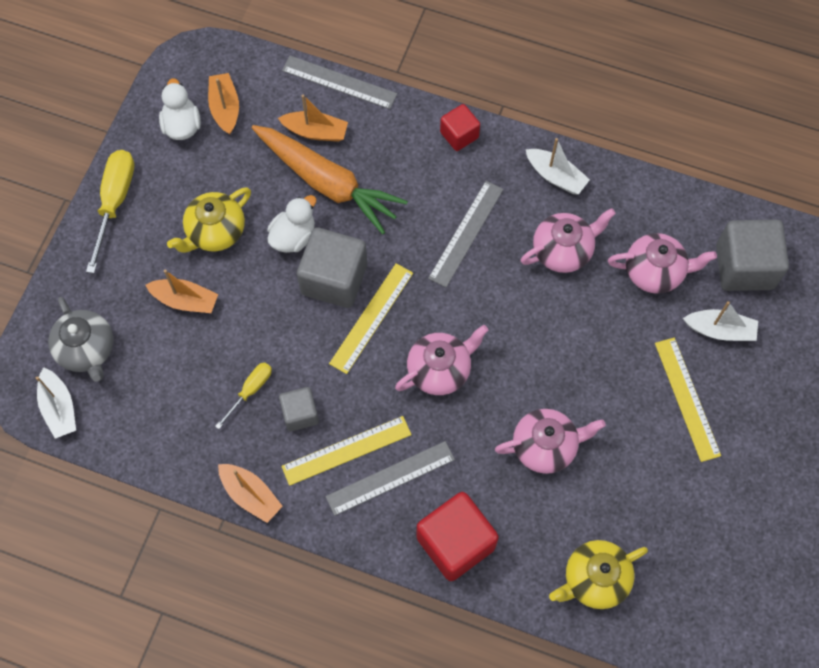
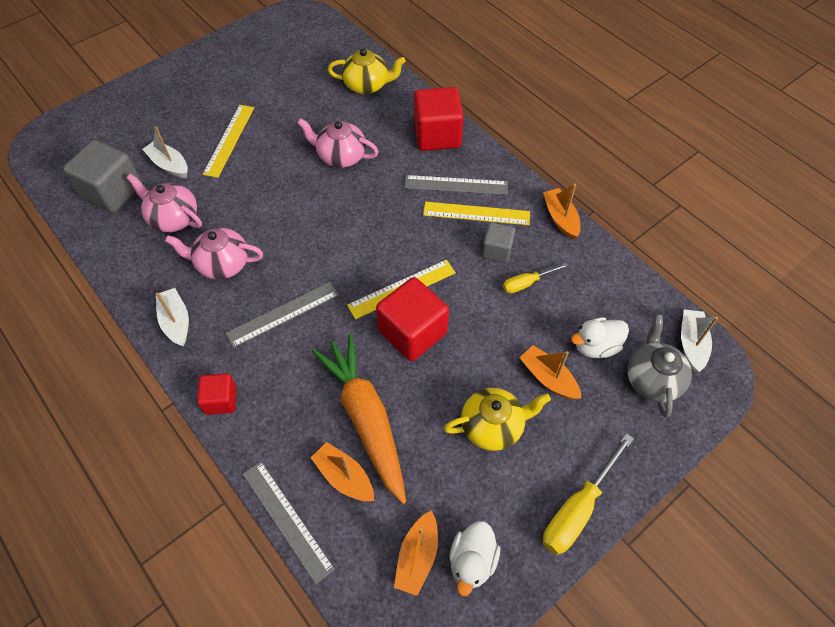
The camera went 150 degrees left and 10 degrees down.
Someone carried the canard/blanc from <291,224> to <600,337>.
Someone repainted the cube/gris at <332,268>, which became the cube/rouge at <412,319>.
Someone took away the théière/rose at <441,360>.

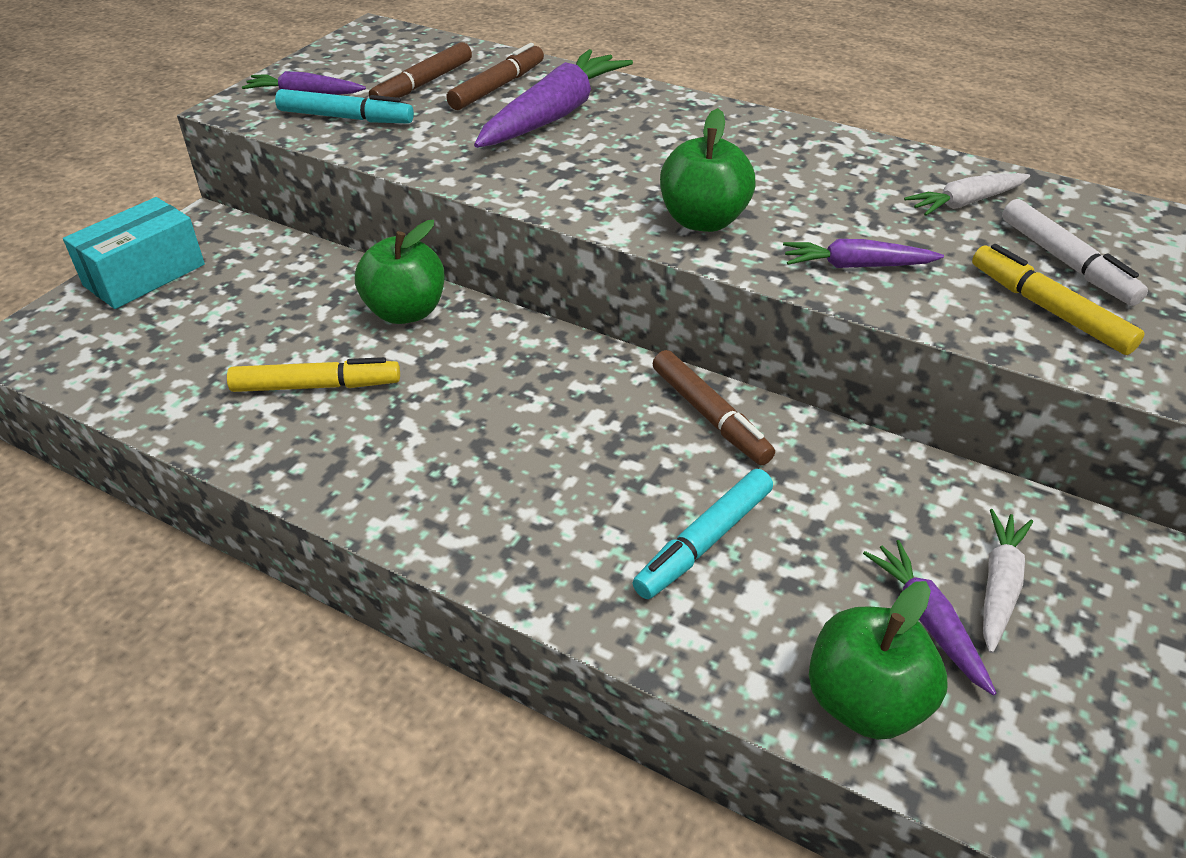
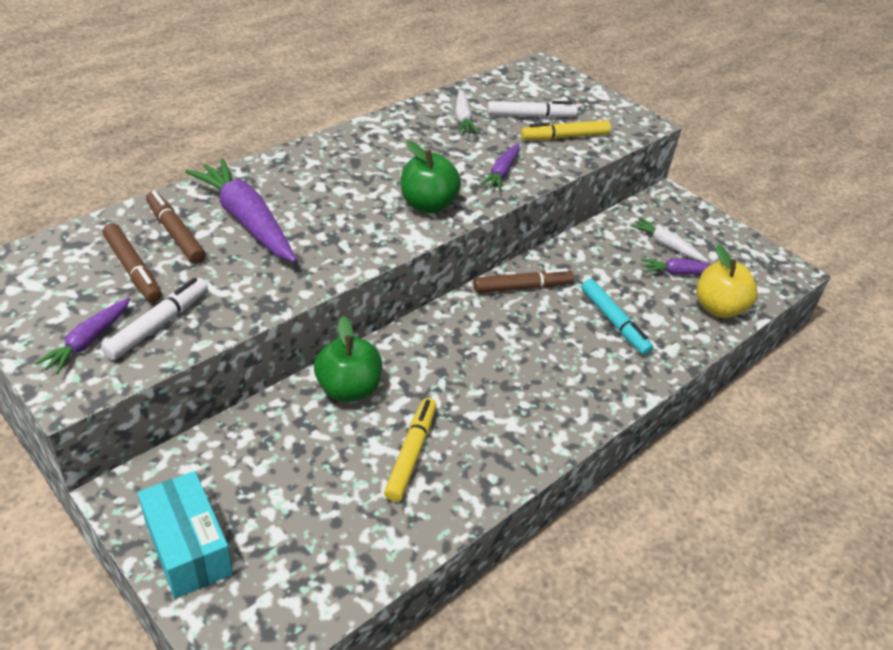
The camera went 75 degrees left and 0 degrees up.
Someone repainted the feutre/turquoise at <344,106>, which became the feutre/blanc at <154,319>.
Someone repainted the pomme/vert at <878,660>, which became the pomme/jaune at <727,281>.

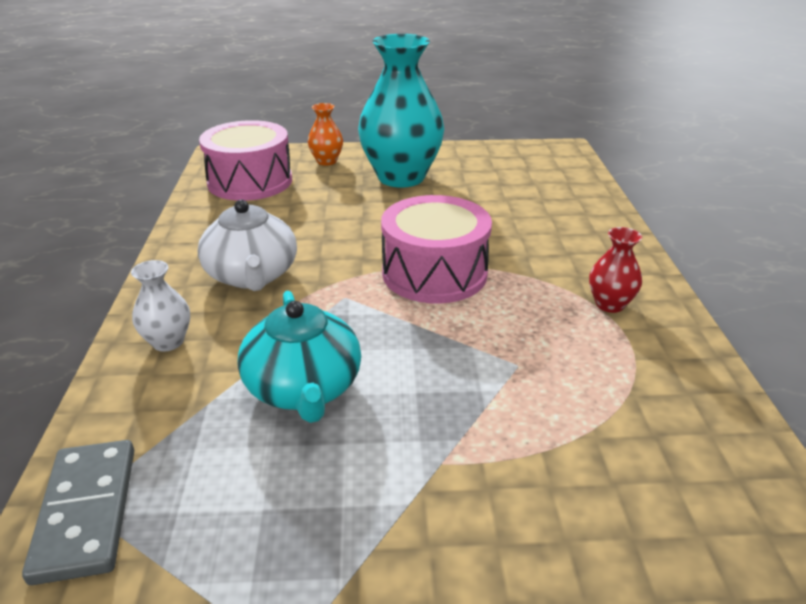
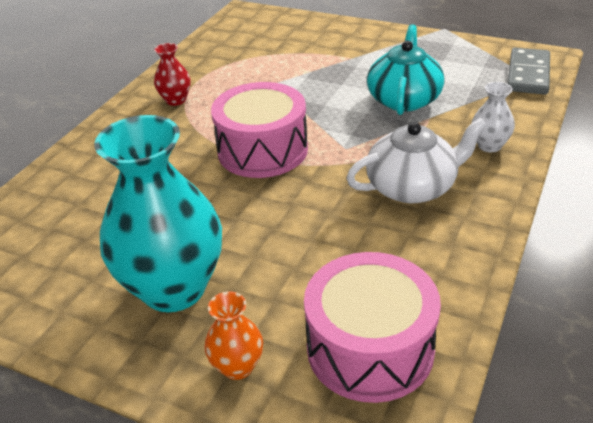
The camera went 150 degrees left and 5 degrees up.
Someone rotated the théière/blanc at <247,245> by 60 degrees clockwise.

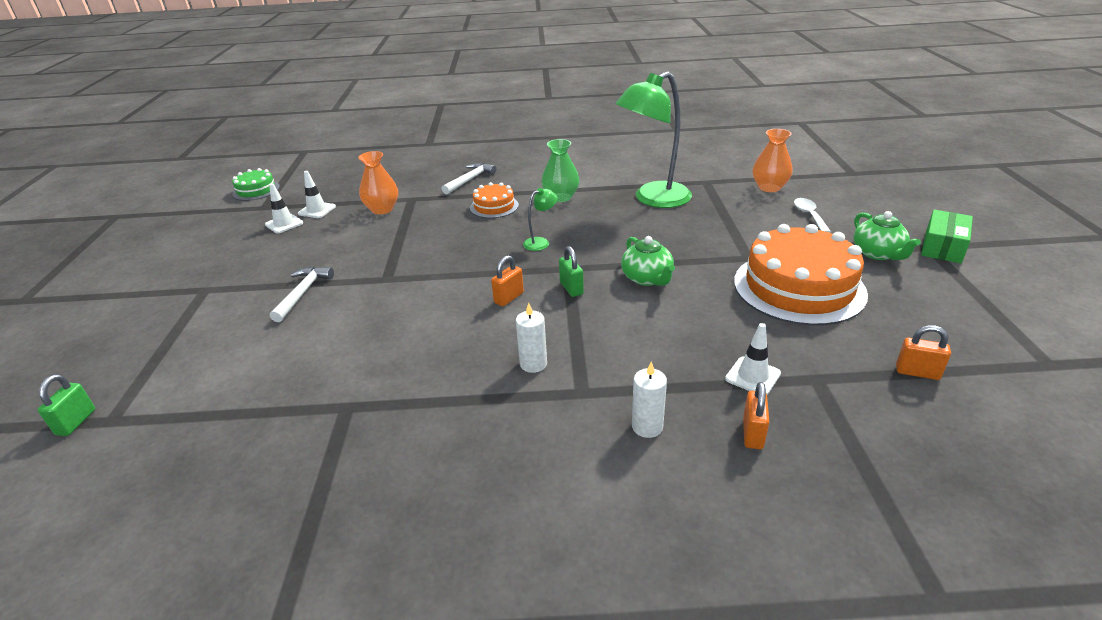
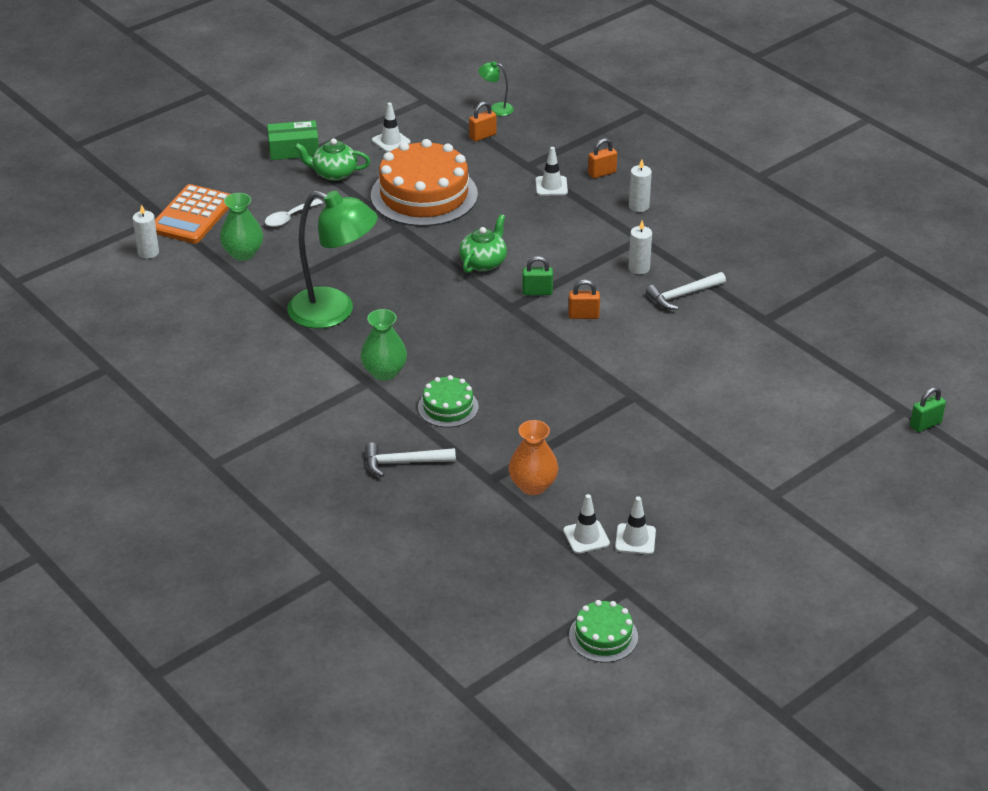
The camera went 130 degrees left and 5 degrees up.
Someone carried the marteau/blanc from <302,294> to <686,291>.
Someone repainted the gâteau/orange at <494,200>, which became the gâteau/vert at <448,401>.
Someone carried the lampe/vert from <540,219> to <496,88>.
Someone rotated the cadenas/vert at <571,271> by 60 degrees clockwise.
Someone repainted the vase/orange at <772,160>, which became the vase/vert at <241,227>.
Someone rotated the théière/vert at <887,235> by 120 degrees counterclockwise.
Someone rotated the cadenas/orange at <923,352> by 75 degrees clockwise.
Someone put down the bougie/blanc at <146,231>.
Someone put down the calculatrice/orange at <192,214>.
Someone put down the cône de chantier/blanc at <391,127>.

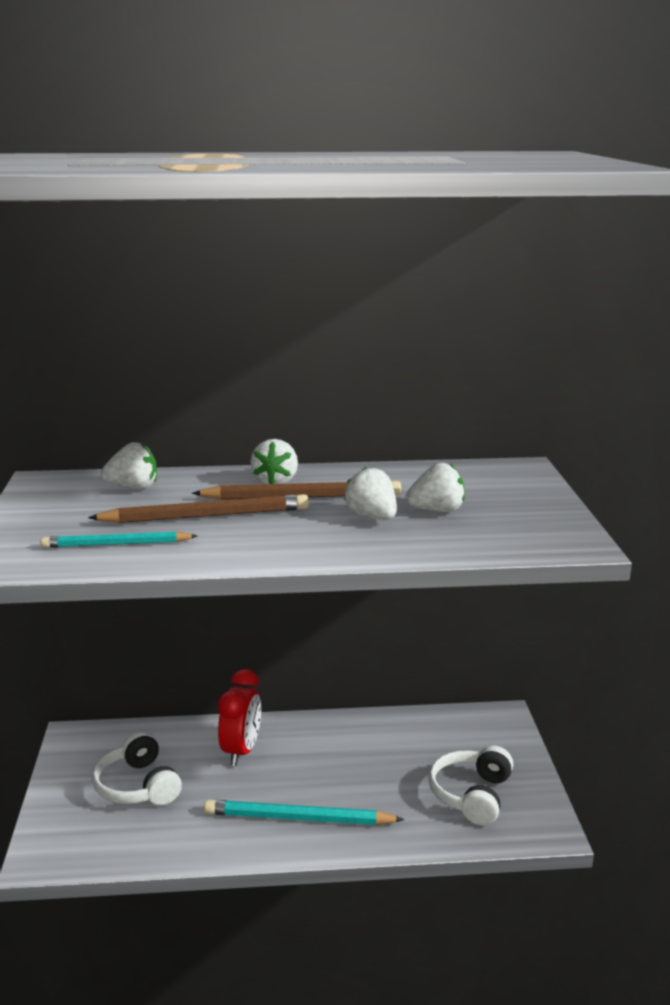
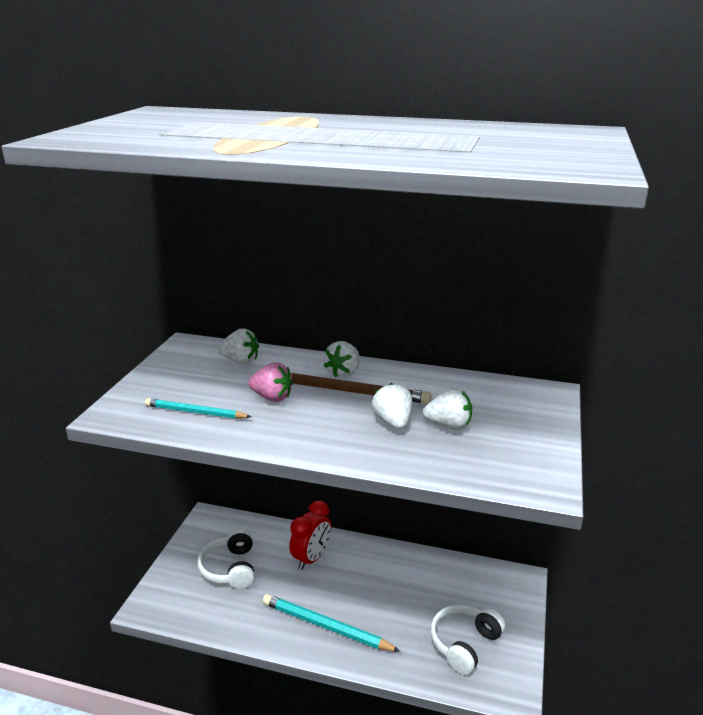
The camera went 20 degrees right and 5 degrees up.
Someone swapped the crayon/marron at <198,508> for the fraise/rose at <270,382>.

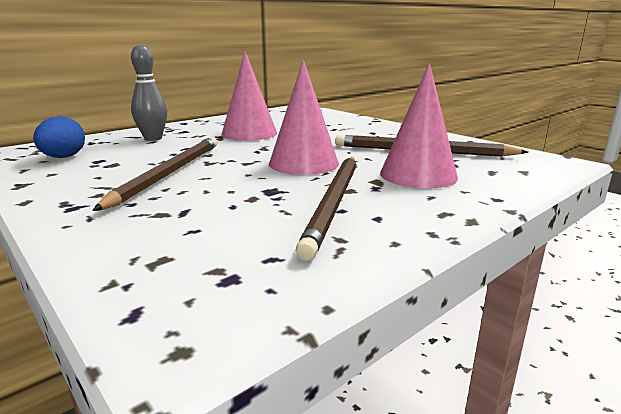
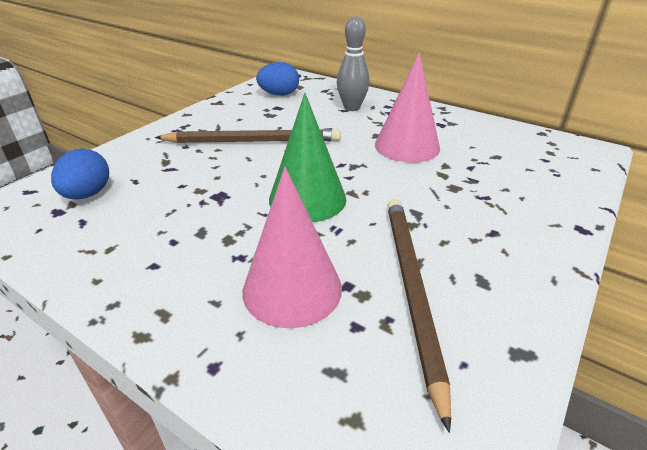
The camera went 75 degrees right and 15 degrees up.
Someone repainted the cône/rose at <304,117>, which became the cône/vert at <307,157>.
Someone took away the crayon/marron at <326,209>.
Someone put down the œuf/bleu at <80,173>.

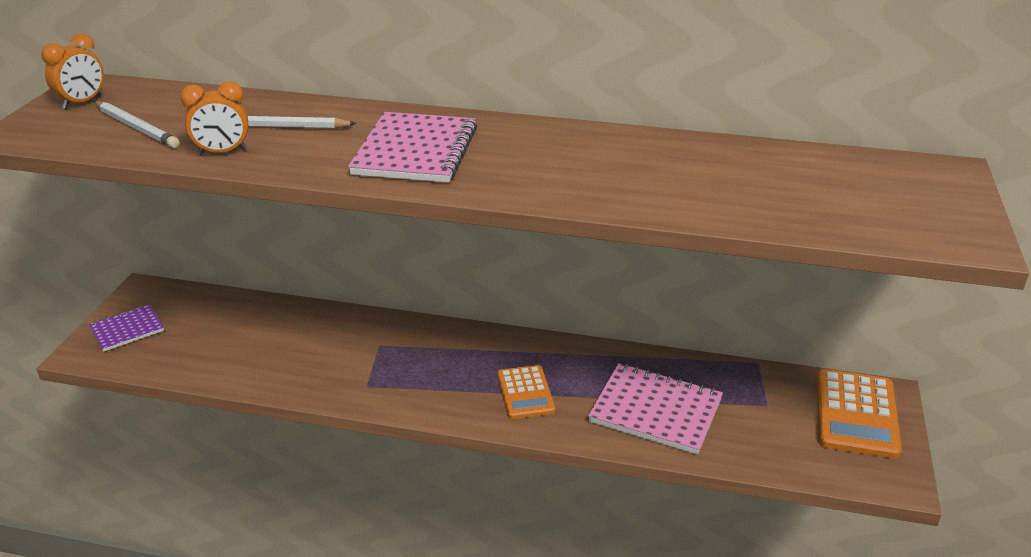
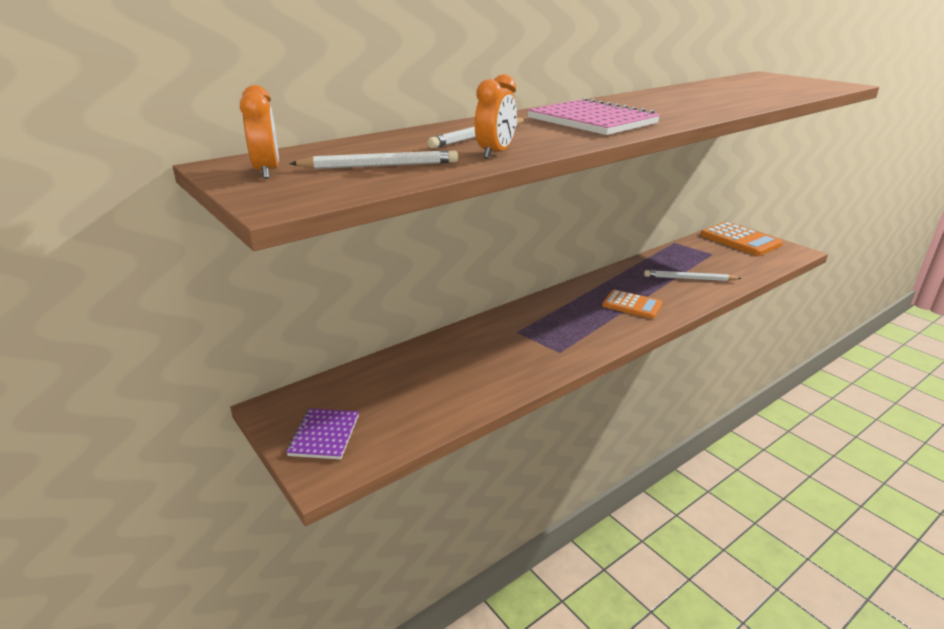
The camera went 50 degrees left and 5 degrees down.
Someone swapped the carnet/rose at <655,409> for the crayon/blanc at <693,275>.

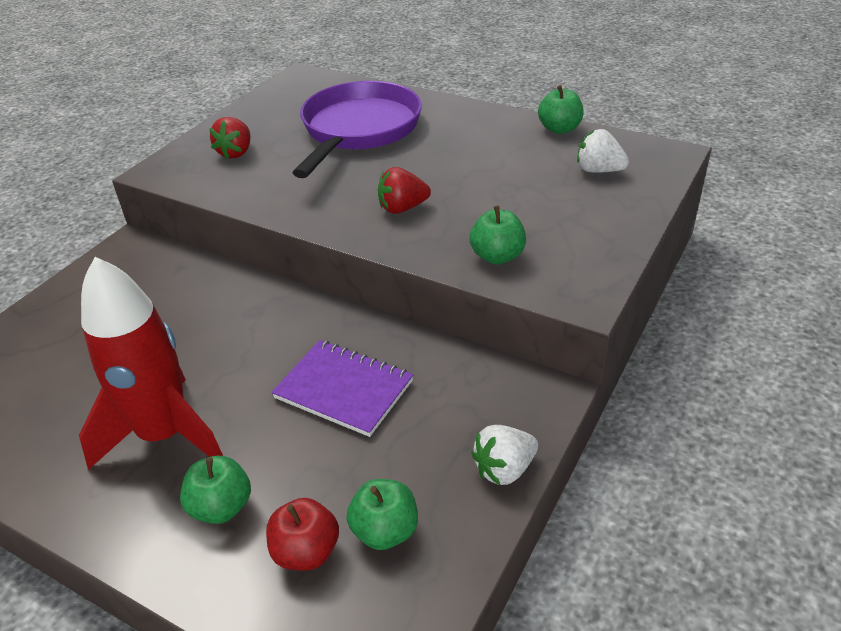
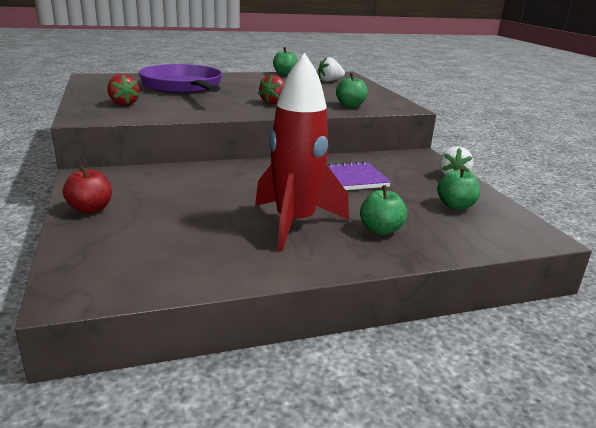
The camera went 50 degrees left and 15 degrees down.
Someone carried the pomme/rouge from <302,534> to <87,189>.

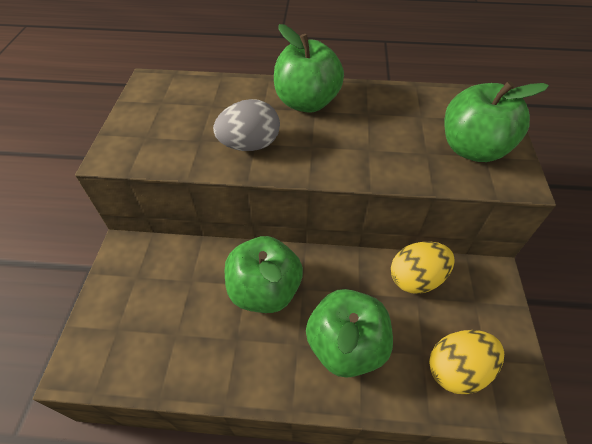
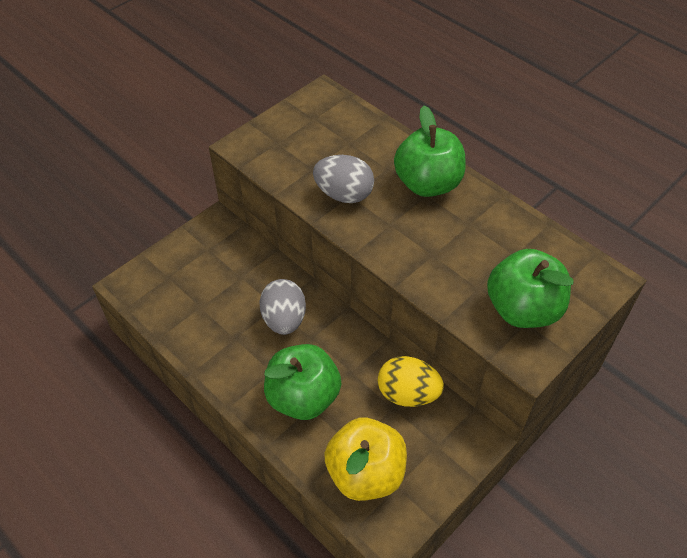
The camera went 40 degrees right and 0 degrees up.
Someone swapped the pomme/vert at <264,274> for the œuf/gris at <282,307>.
Someone swapped the œuf/jaune at <466,362> for the pomme/jaune at <365,459>.

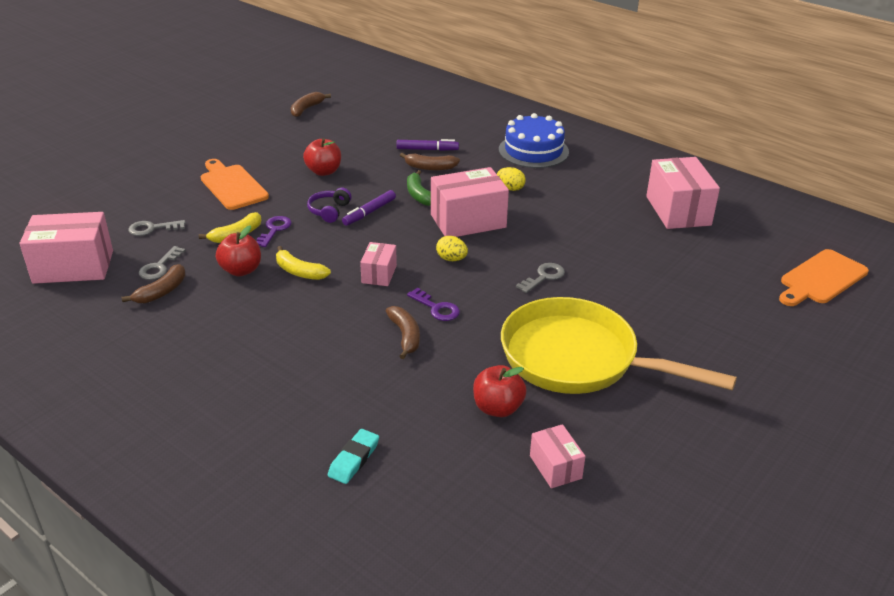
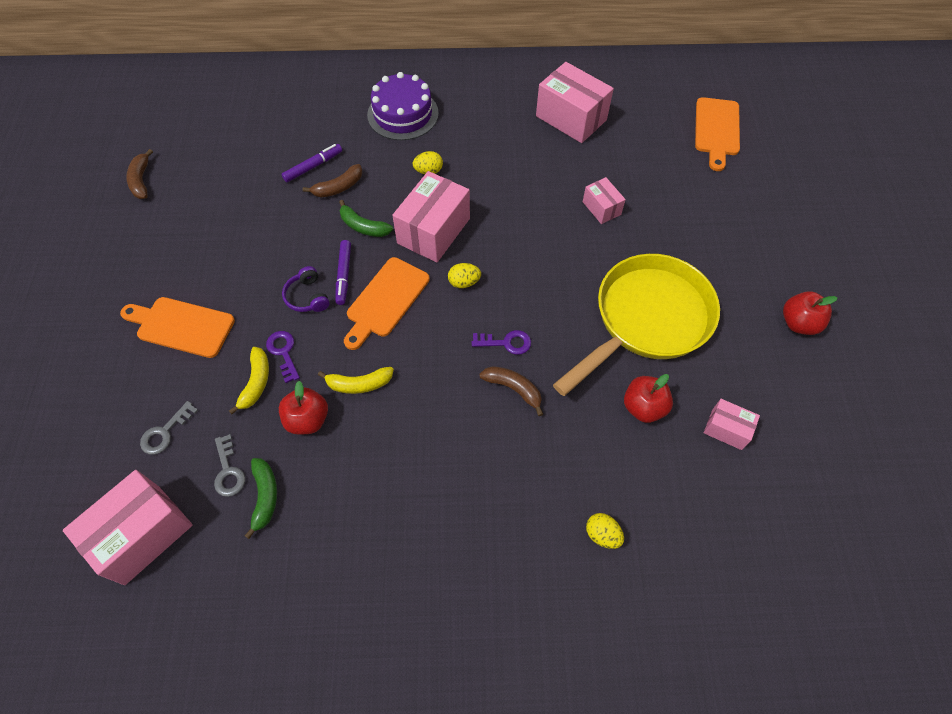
The camera went 40 degrees left and 25 degrees up.
Someone repainted the banane/marron at <154,283>, which became the banane/vert at <261,498>.
Someone carried the pomme/rouge from <322,157> to <810,313>.
Someone swapped the gomme/turquoise at <353,456> for the œuf/jaune at <605,531>.
Someone carried the boîte/rose from <378,264> to <604,200>.
Someone repainted the gâteau/bleu at <534,140>, which became the gâteau/violet at <403,106>.
Someone rotated the poêle/jaune at <619,345> by 150 degrees clockwise.
Someone took away the clé/gris at <540,278>.
Someone put down the planche à découper/orange at <387,303>.

